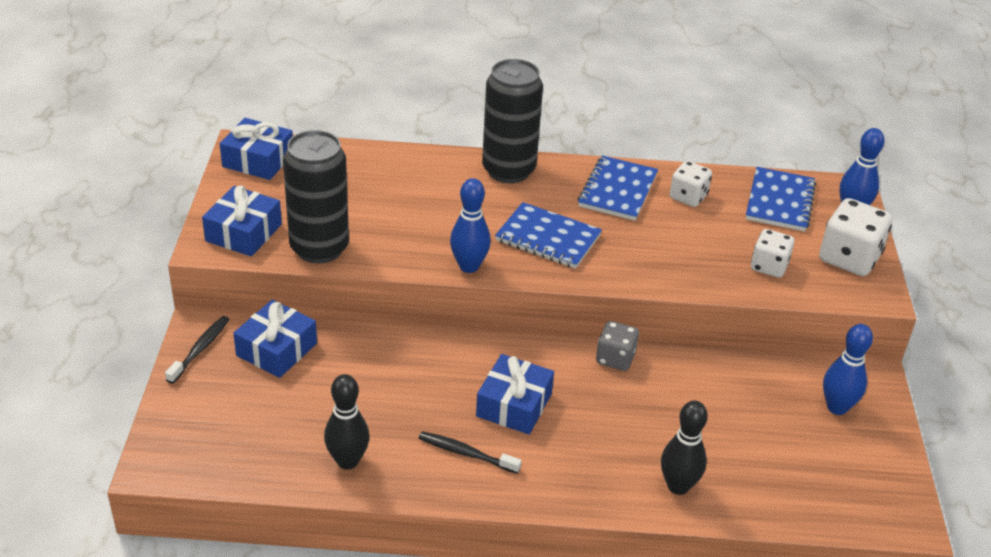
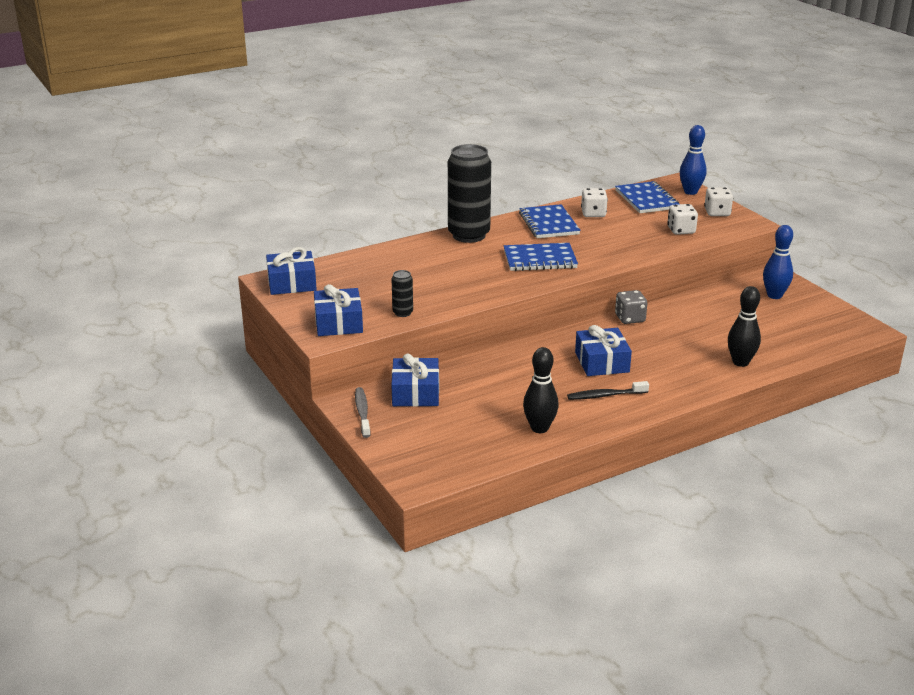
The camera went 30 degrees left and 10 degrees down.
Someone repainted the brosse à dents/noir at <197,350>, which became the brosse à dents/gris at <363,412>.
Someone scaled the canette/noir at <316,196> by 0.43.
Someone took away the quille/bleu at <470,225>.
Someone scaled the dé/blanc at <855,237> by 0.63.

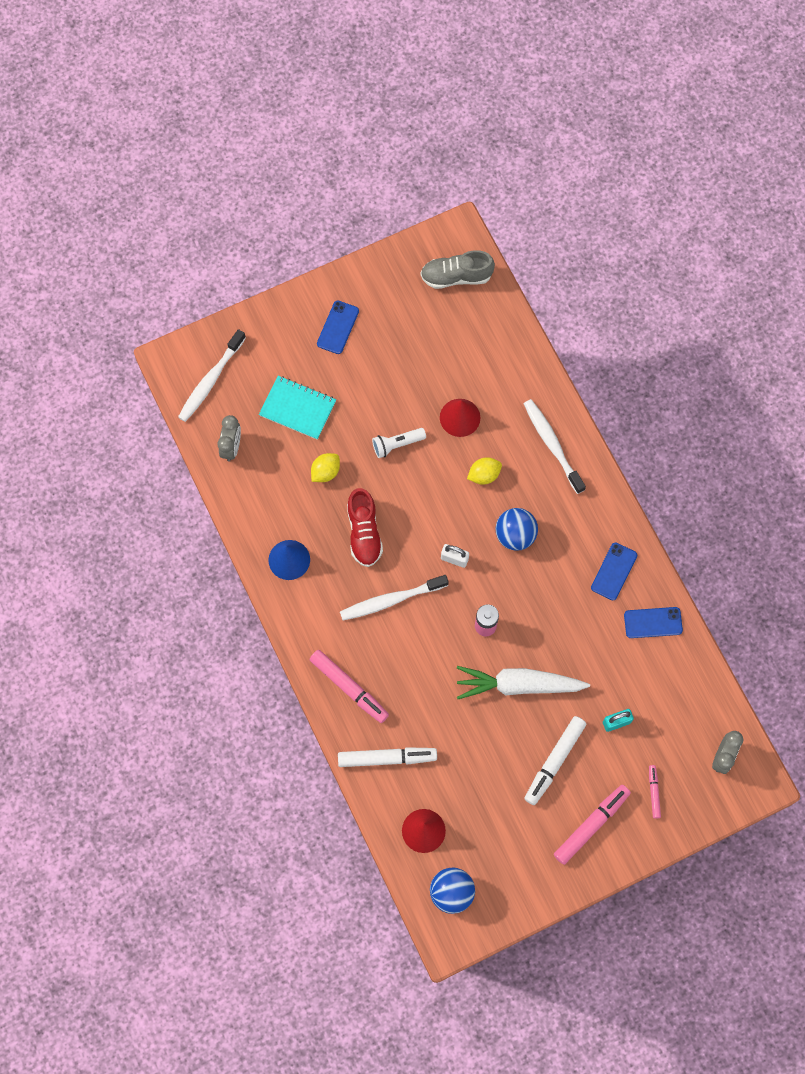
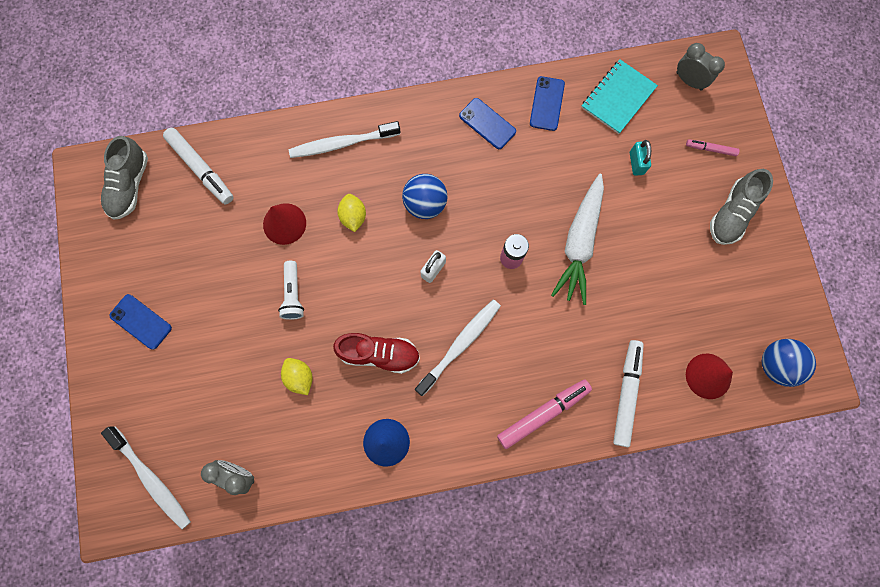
The camera went 75 degrees left and 5 degrees up.
Someone carried the carnet/turquoise from <297,408> to <619,96>.
Someone rotated the brosse à dents/blanc at <394,597> by 135 degrees counterclockwise.
Someone carried the feutre/blanc from <555,760> to <198,166>.
Someone swapped the feutre/rose at <592,825> for the chaussure/gris at <741,207>.

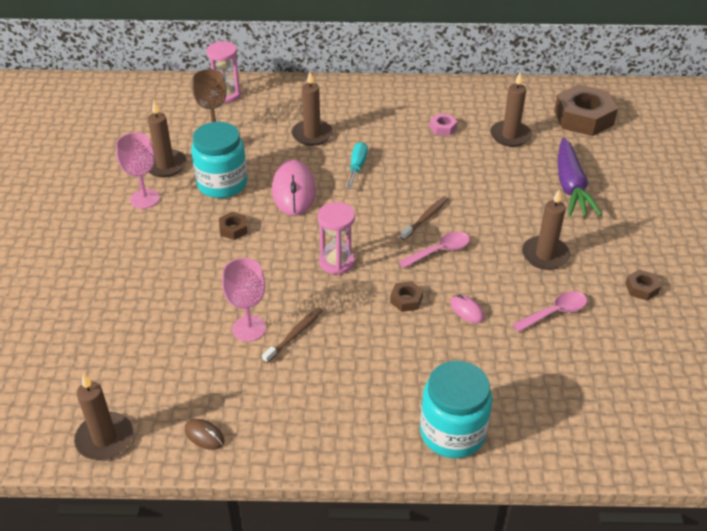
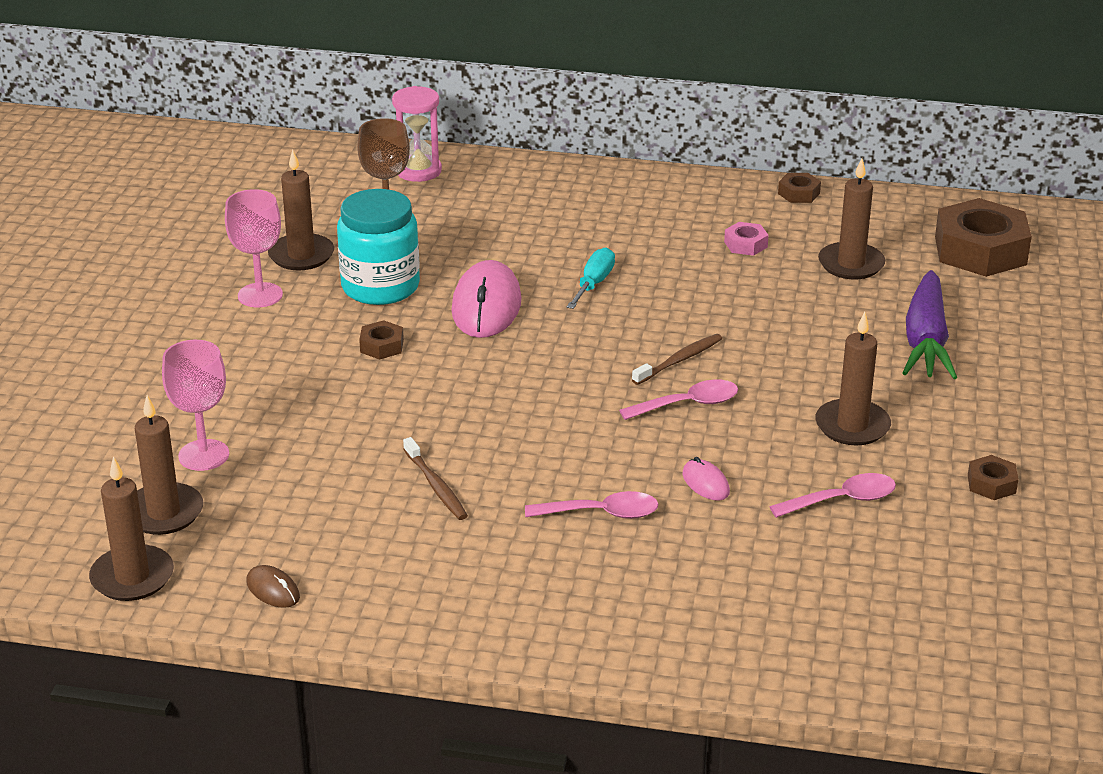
The camera went 10 degrees right and 10 degrees down.
Someone carried the verre à pied/rose from <244,300> to <195,405>.
Someone rotated the brosse à dents/marron at <292,335> by 105 degrees clockwise.
Someone carried the bougie/marron from <312,109> to <169,465>.
Someone took away the sablier/rose at <336,238>.
Someone carried the écrou/marron from <406,296> to <799,188>.
Someone took away the bocal/turquoise at <456,409>.
Someone put down the cuillère/rose at <592,505>.

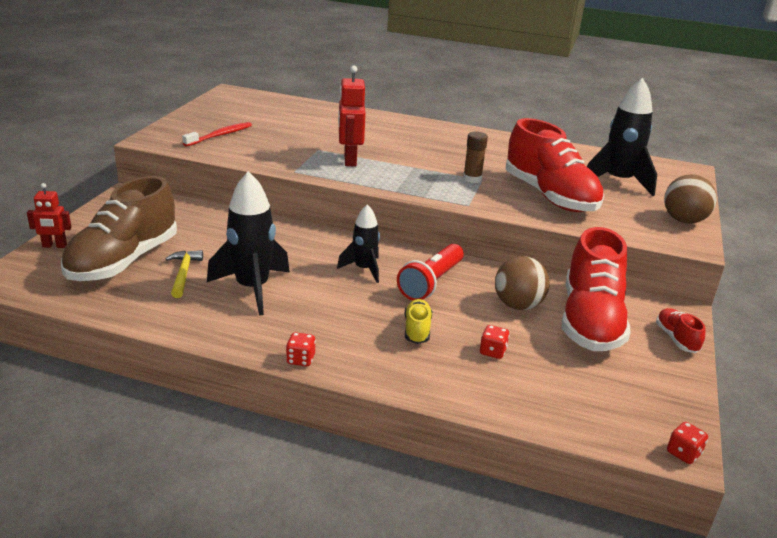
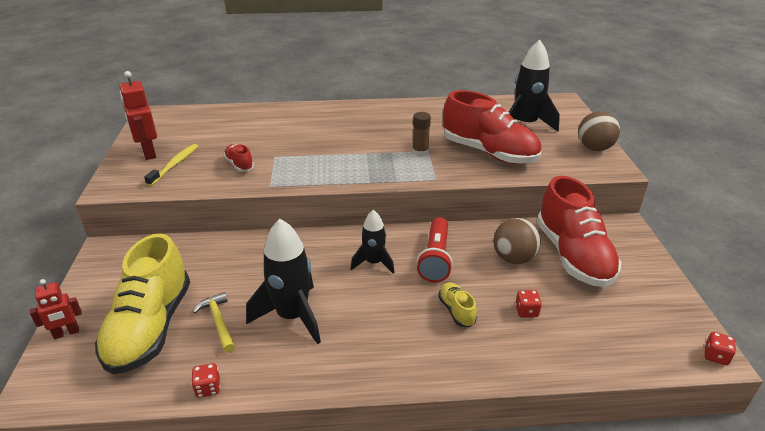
The camera went 20 degrees left and 5 degrees up.
Someone repainted the chaussure/marron at <119,228>, which became the chaussure/jaune at <142,303>.
Someone repainted the brosse à dents/rouge at <217,134>, which became the brosse à dents/jaune at <171,165>.
Someone carried the dé/rouge from <301,349> to <205,380>.
Someone carried the robot/rouge from <352,115> to <138,115>.
Someone carried the chaussure/rouge from <680,330> to <238,158>.

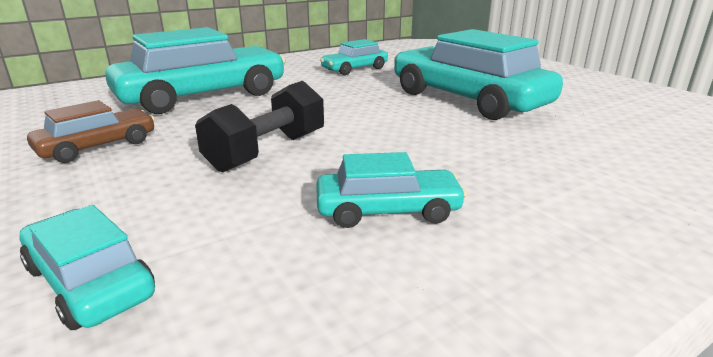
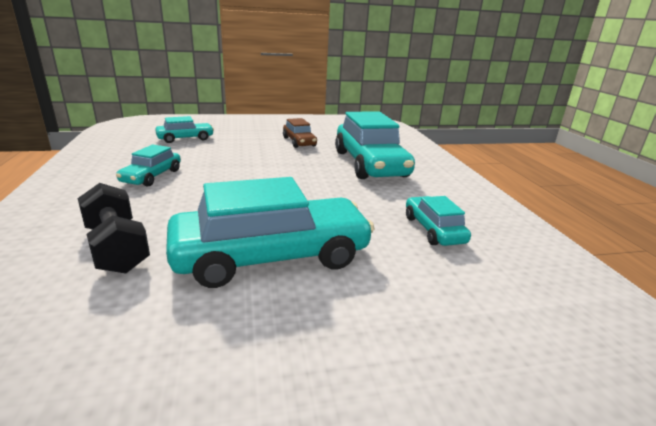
The camera went 110 degrees right and 0 degrees up.
Someone carried the haltère/noir from <259,126> to <113,228>.

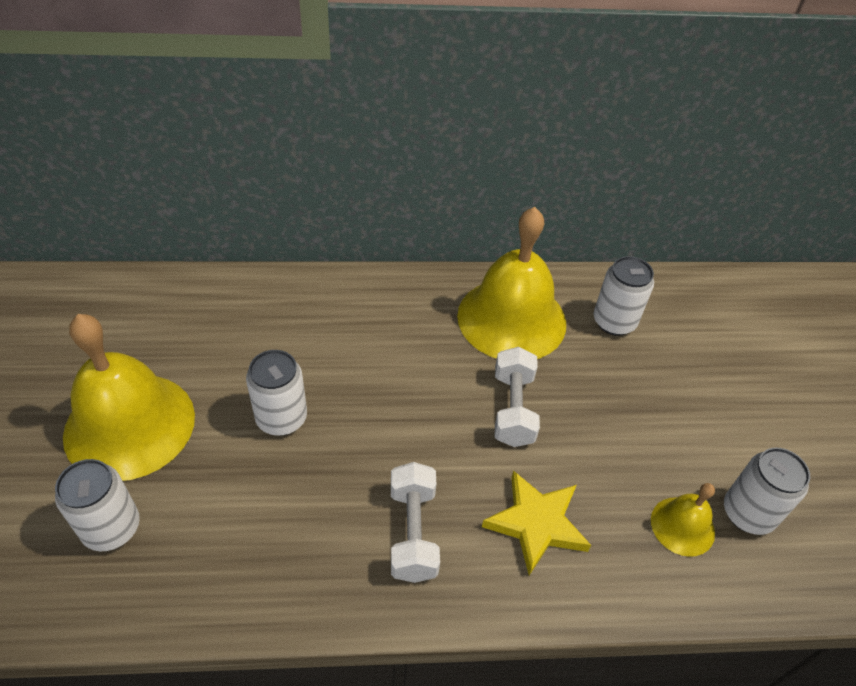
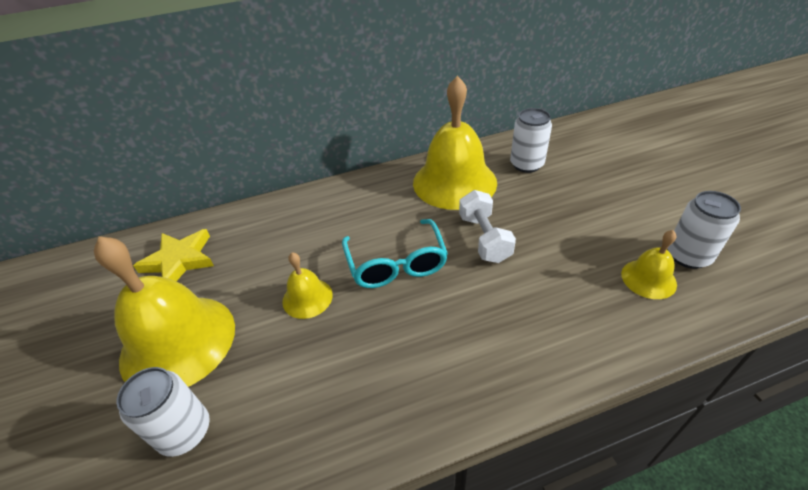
The camera went 10 degrees left and 5 degrees down.
Someone swapped the canette/blanc at <276,393> for the cloche/jaune at <307,285>.
Someone took away the haltère/blanc at <415,522>.
Someone carried the étoile/jaune from <536,522> to <173,255>.
Someone put down the lunettes/turquoise at <395,253>.

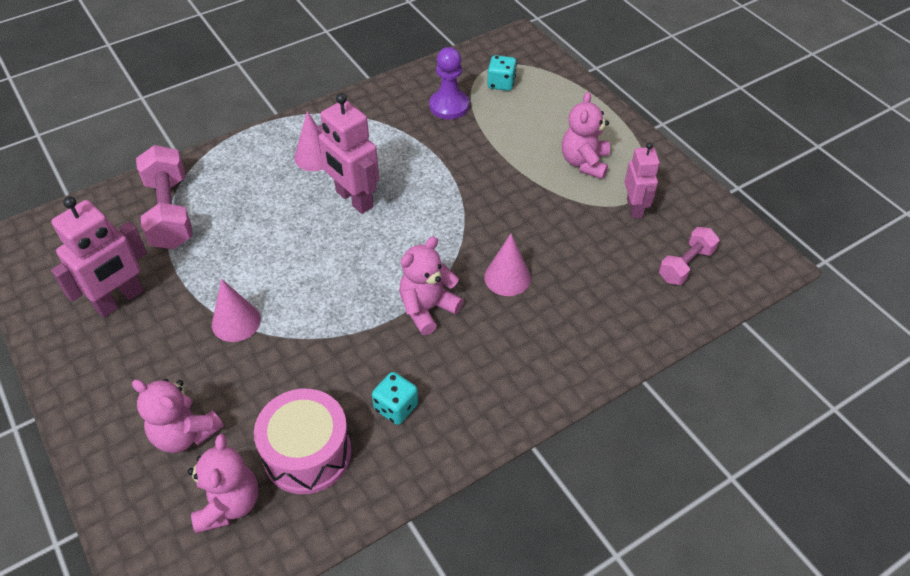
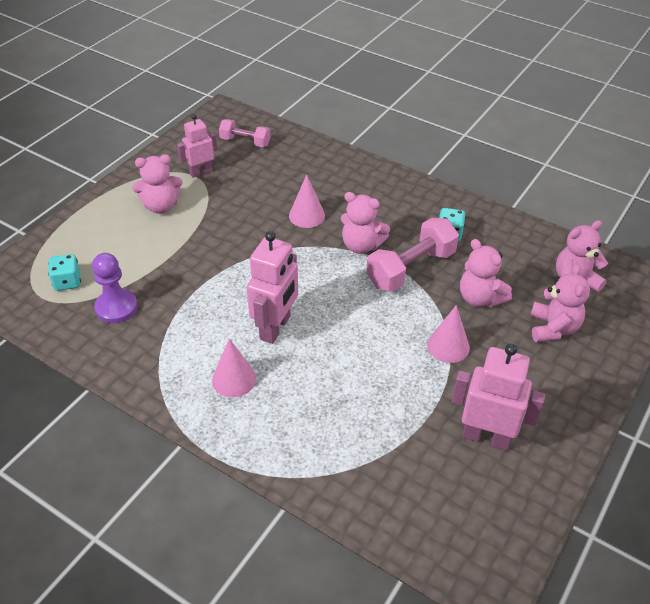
The camera went 115 degrees left and 5 degrees down.
Someone carried the haltère/rose from <164,197> to <412,255>.
Someone took away the tambour/rose at <303,441>.
Someone put down the ours en peluche/rose at <486,273>.

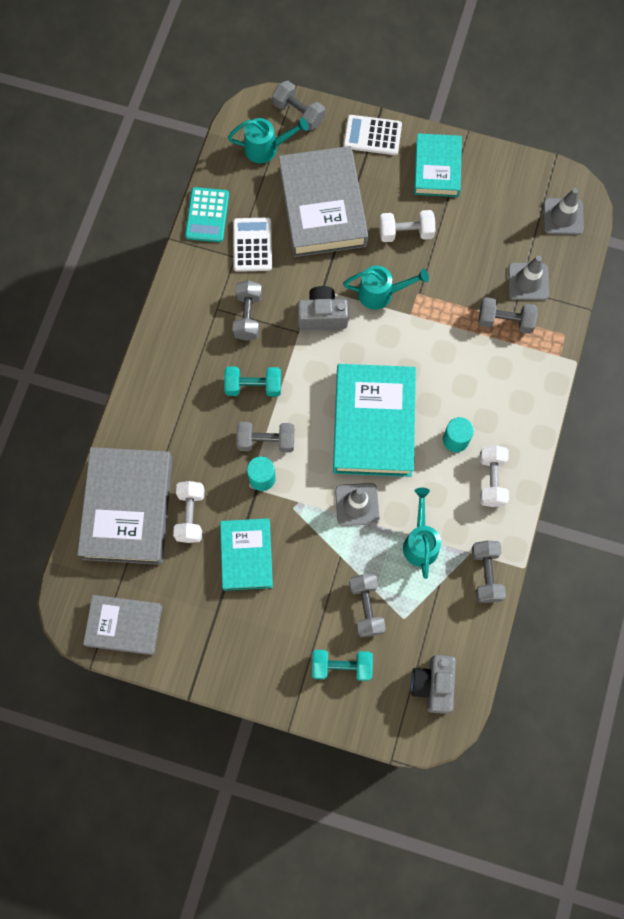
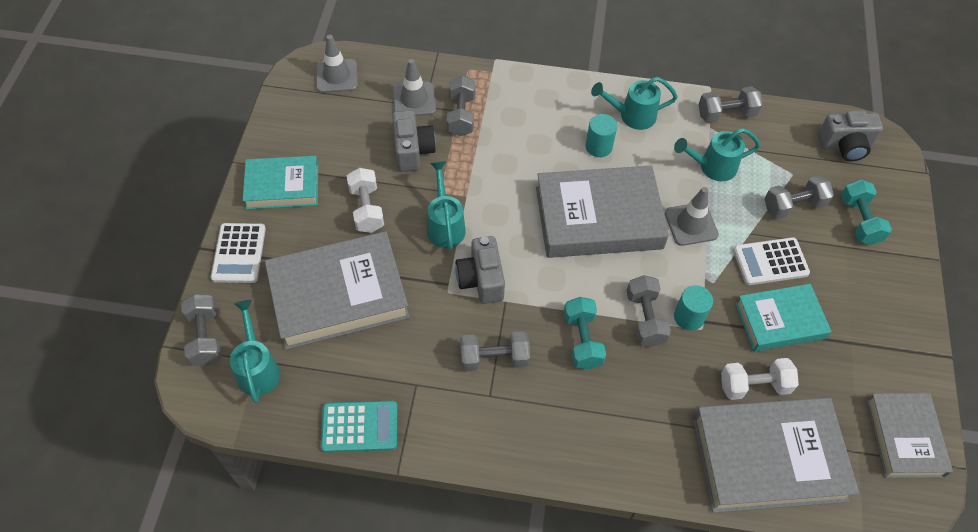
The camera went 100 degrees left and 15 degrees down.
Someone carried the calculatrice/blanc from <252,244> to <771,261>.
Someone rotated the haltère/gris at <298,106> by 45 degrees counterclockwise.
Someone repainted the livre/turquoise at <374,420>, which became the livre/gris at <602,212>.
Someone swapped the haltère/blanc at <494,476> for the arrosoir/turquoise at <634,103>.
Someone put down the appareil photo/gris at <414,141>.

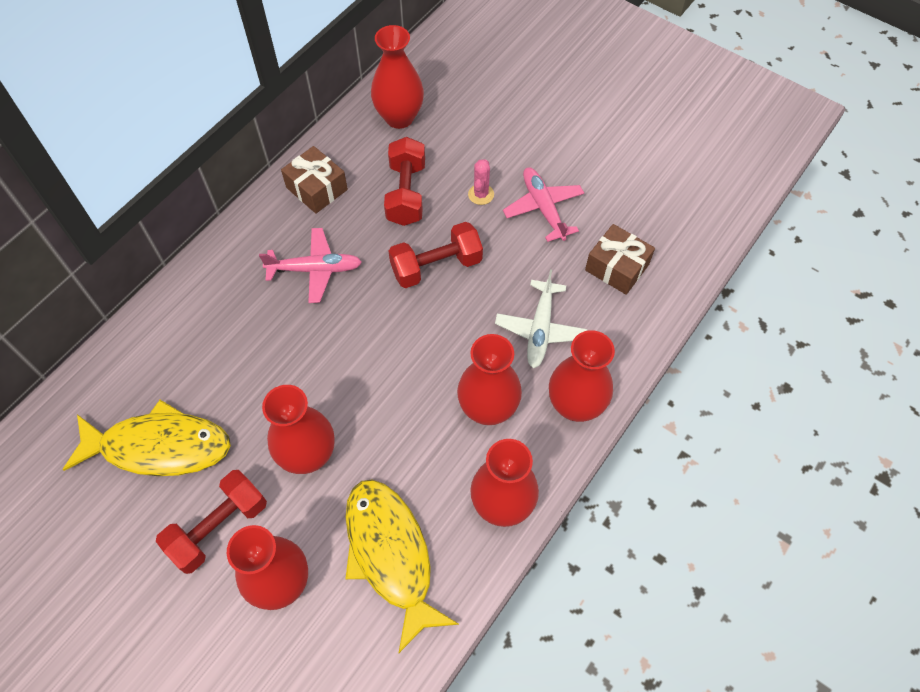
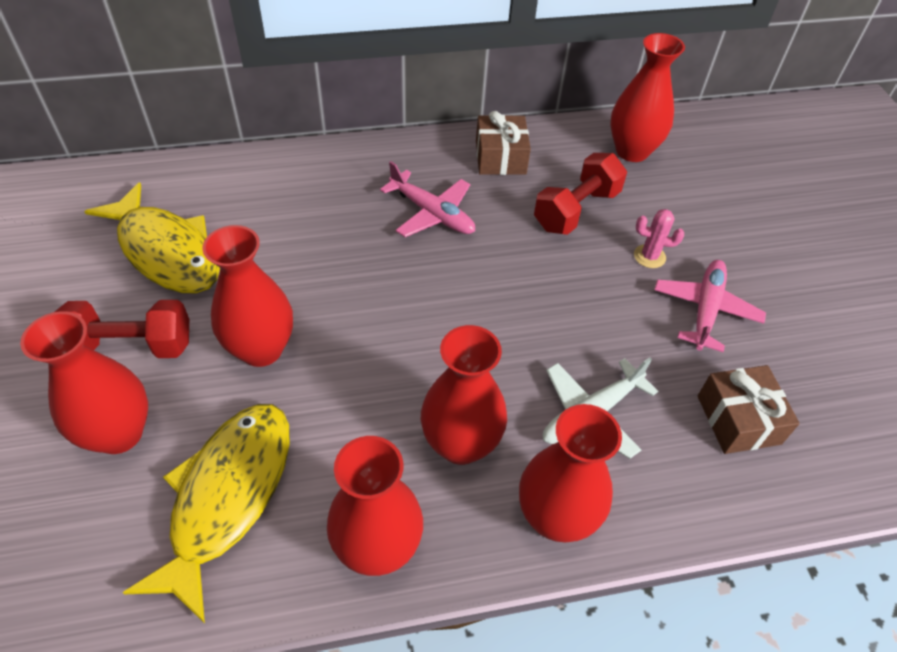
The camera went 40 degrees right and 10 degrees down.
Someone took away the haltère/rouge at <436,255>.
Someone rotated the cactus/rose at <481,182> by 45 degrees clockwise.

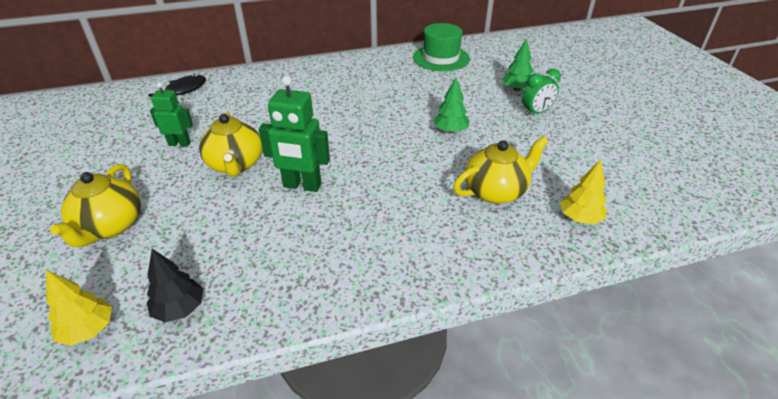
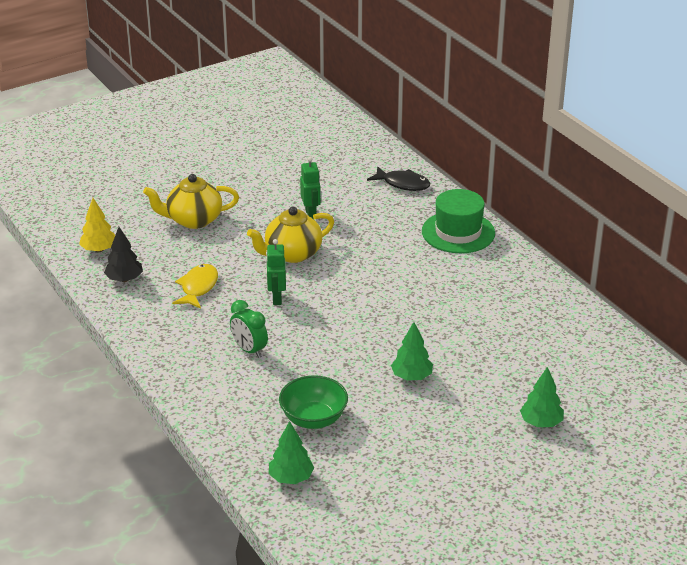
The camera went 75 degrees right and 5 degrees down.
Someone scaled the robot/vert at <294,134> by 0.63.
Someone carried the chapeau/vert from <441,47> to <458,221>.
Someone swapped the théière/jaune at <501,170> for the bol/vert at <313,402>.
Someone carried the réveil/vert from <541,92> to <249,329>.
Someone repainted the arbre/jaune at <583,191>, which became the arbre/vert at <291,452>.
Someone put down the poisson/jaune at <195,286>.

